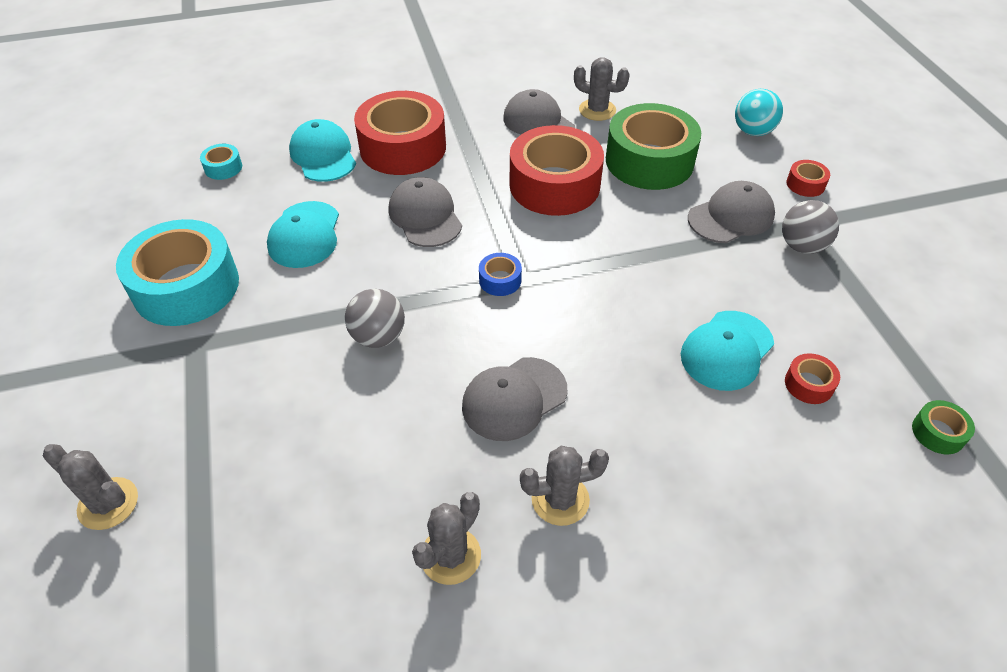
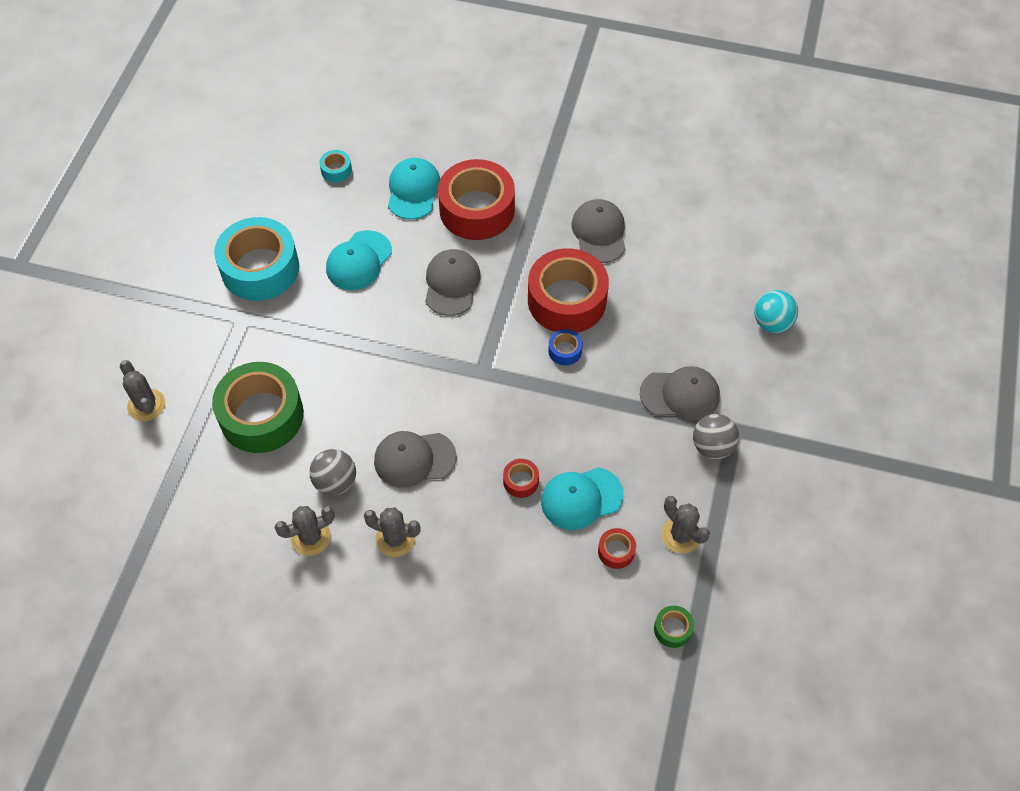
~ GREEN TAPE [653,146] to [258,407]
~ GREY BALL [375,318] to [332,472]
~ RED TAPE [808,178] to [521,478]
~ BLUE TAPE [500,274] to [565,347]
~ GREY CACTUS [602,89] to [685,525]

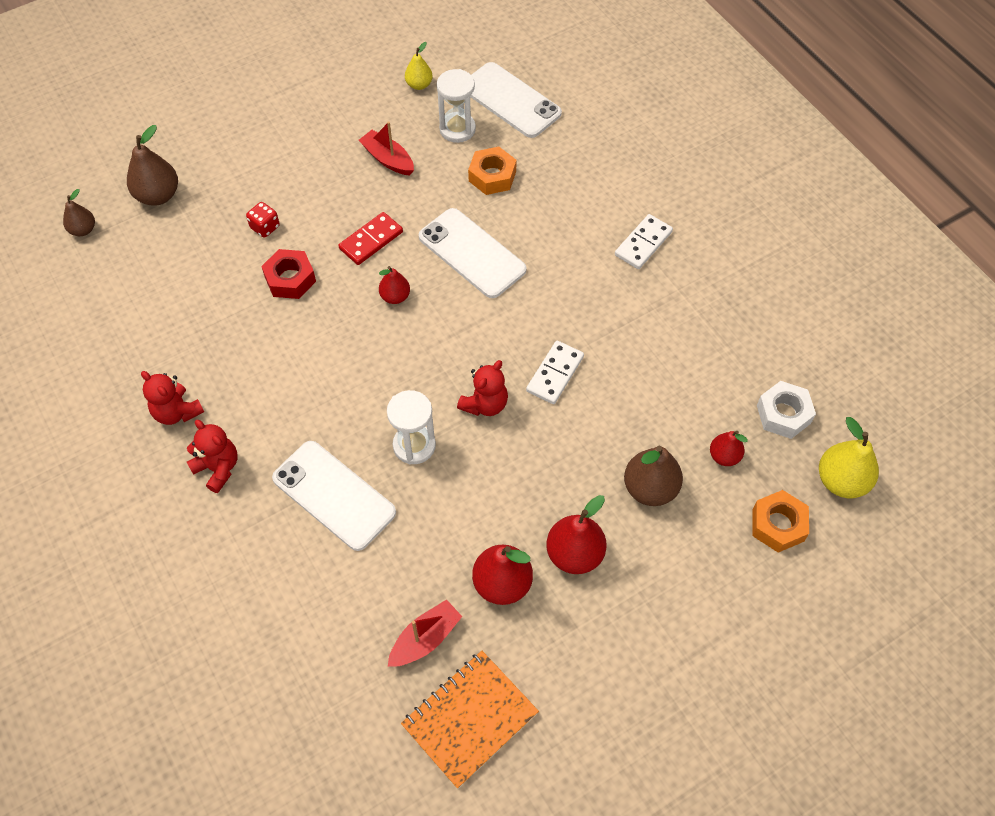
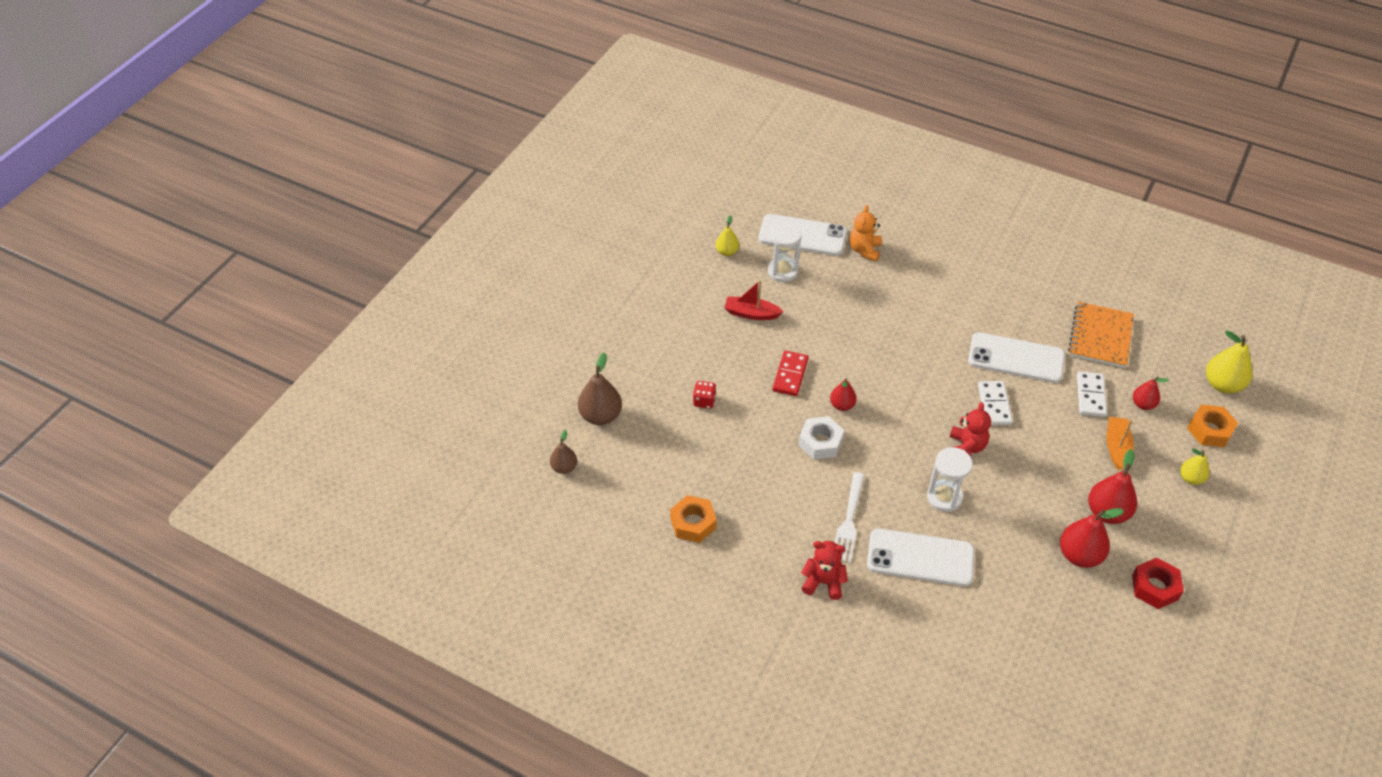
~ ORANGE NUT [492,170] to [693,519]
~ WHITE NUT [786,410] to [821,438]
+ WHITE FORK [849,517]
+ ORANGE TEDDY BEAR [866,233]
~ WHITE PHONE [473,253] to [1016,357]
~ ORANGE NOTEBOOK [470,719] to [1101,335]
~ WHITE DOMINO [644,241] to [1092,394]
~ BROWN PEAR [653,476] to ORANGE BOAT [1120,443]
~ RED NUT [288,274] to [1158,583]
+ YELLOW PEAR [1194,467]
- RED TEDDY BEAR [172,398]
- RED BOAT [425,633]

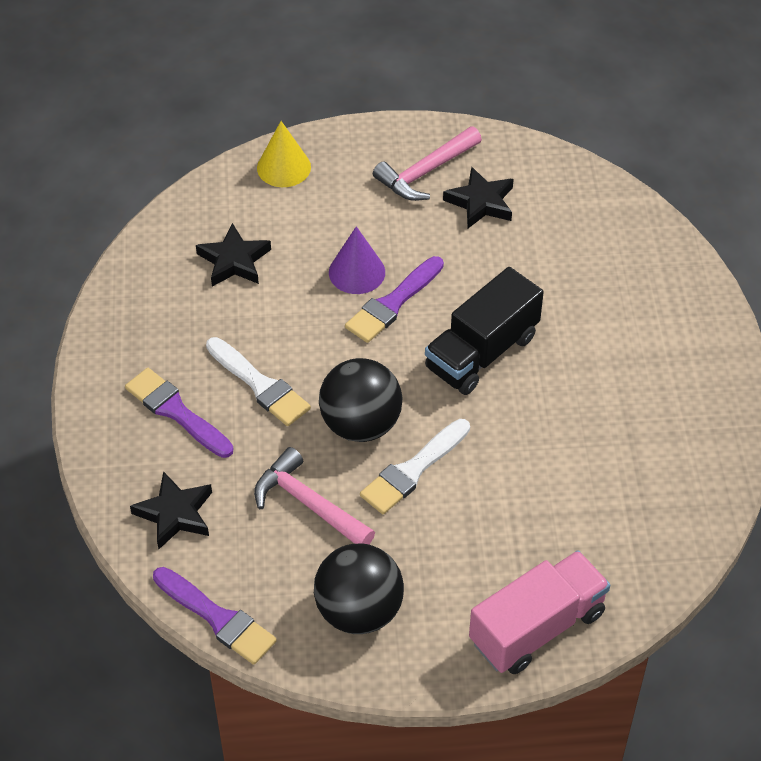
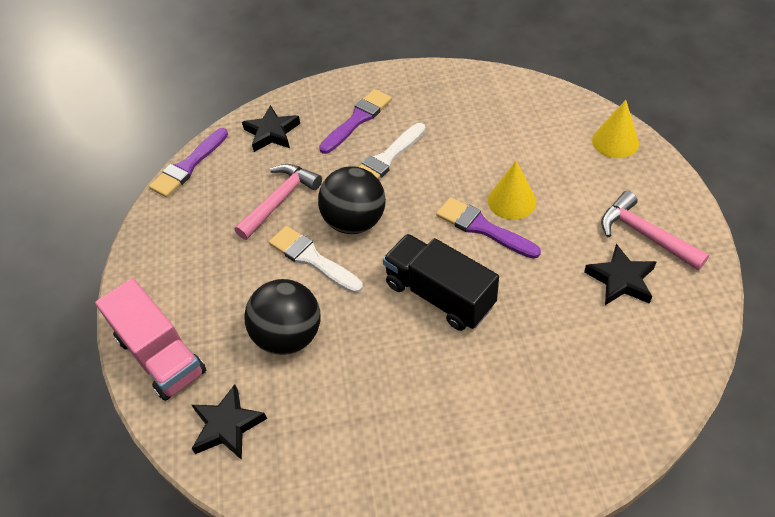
~ BLACK STAR [233,255] to [229,422]
~ BLACK BALL [359,589] to [282,317]
~ PURPLE CONE [357,260] to YELLOW CONE [512,190]

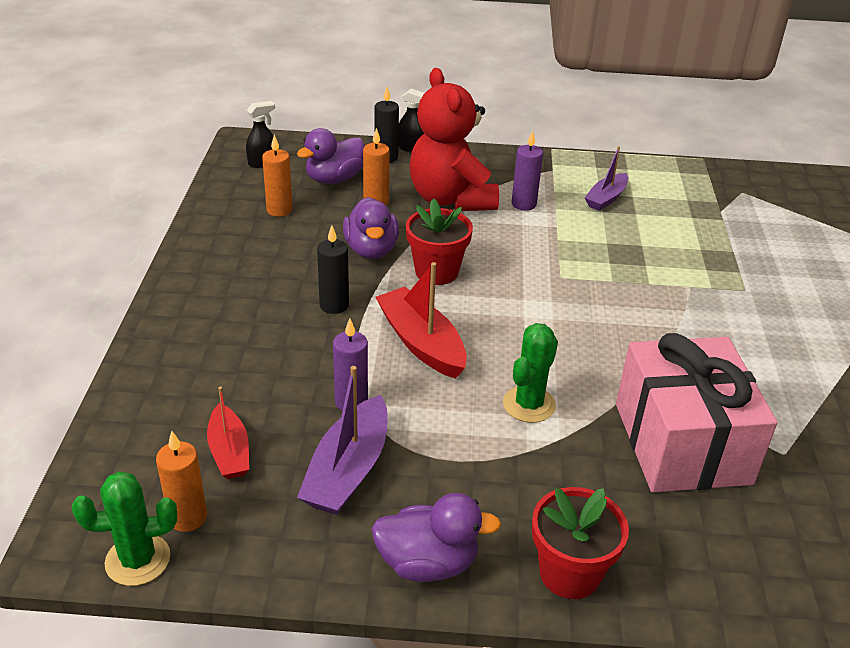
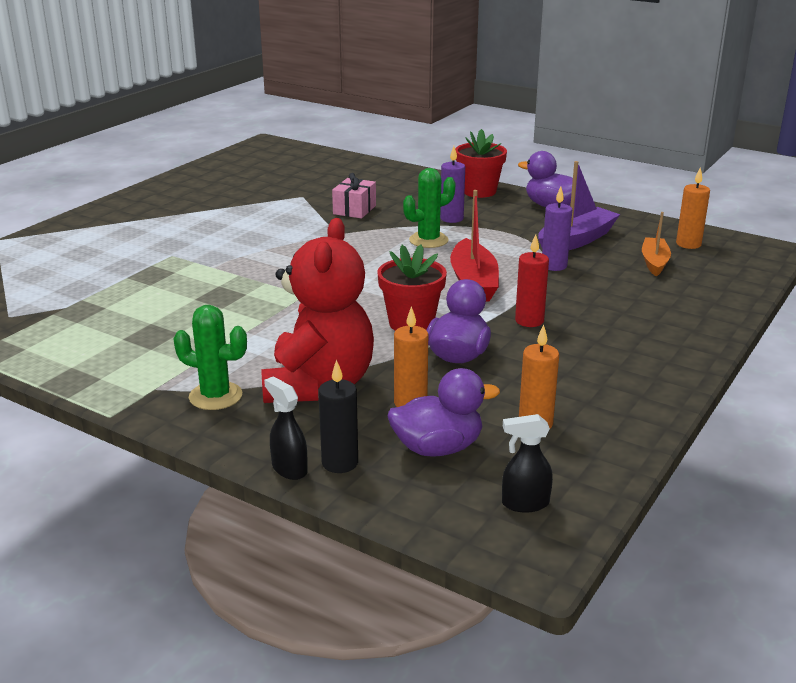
~ GREEN CACTUS [124,528] to [210,357]
~ PINK GIFT [696,413] = [354,195] x0.45
~ PURPLE CANDLE [527,170] to [452,184]
~ BLACK CANDLE [333,269] to RED CANDLE [532,280]
~ RED BOAT [228,432] to ORANGE BOAT [656,244]
- PURPLE BOAT [606,178]

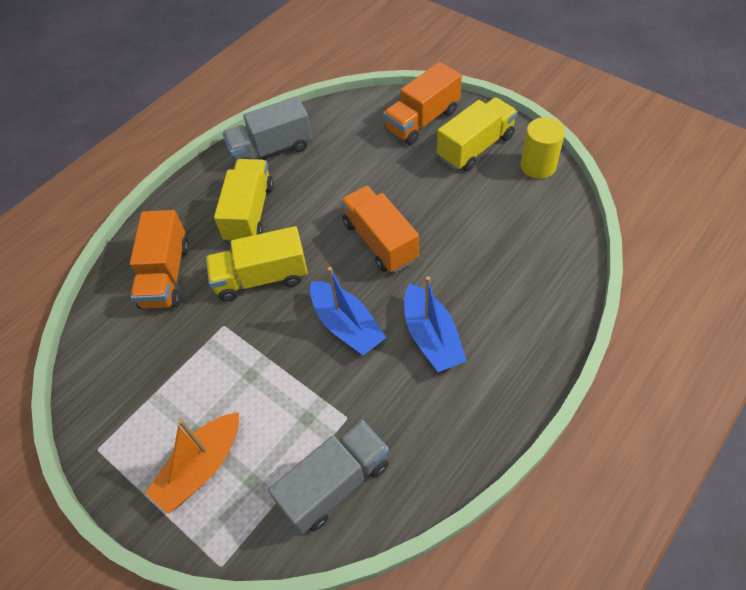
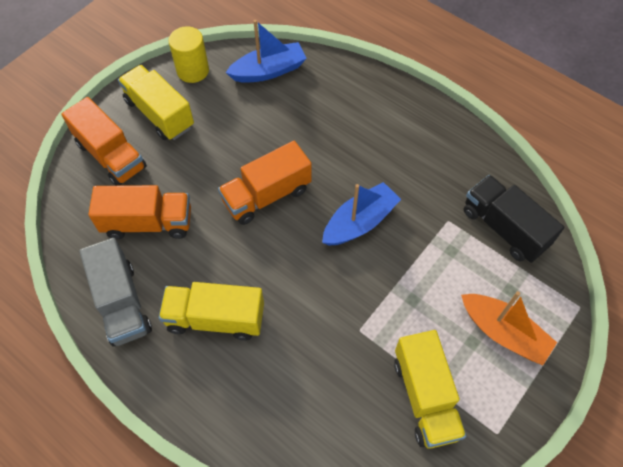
~ ORANGE TRUCK [159,259] to [139,212]
~ BLUE BOAT [435,324] to [266,51]
~ YELLOW TRUCK [257,263] to [430,389]
~ GREY TRUCK [328,477] to BLACK TRUCK [514,219]

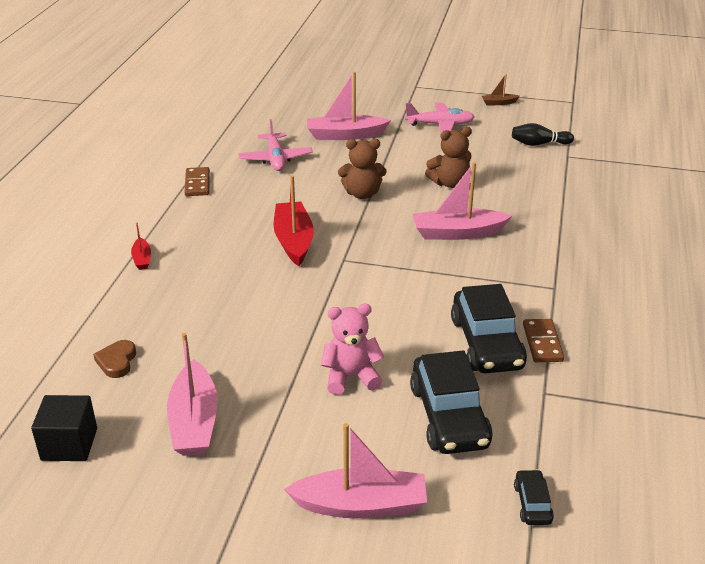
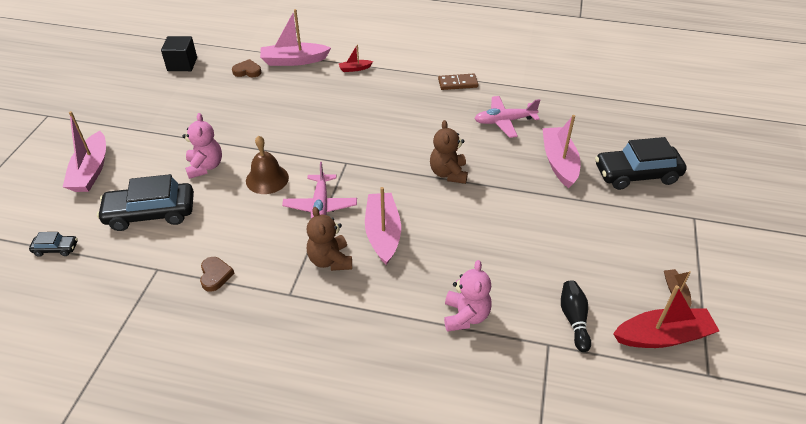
~ BROWN DOMINO [543,340] to BROWN HEART [217,274]
+ BROWN BELL [267,165]
~ PINK BOAT [192,394] to [295,37]
~ PINK PLANE [440,117] to [319,190]
~ BROWN TEDDY BEAR [448,157] to [329,239]
+ PINK TEDDY BEAR [468,296]
~ BLACK CAR [489,328] to [641,163]
~ RED BOAT [294,220] to [666,316]

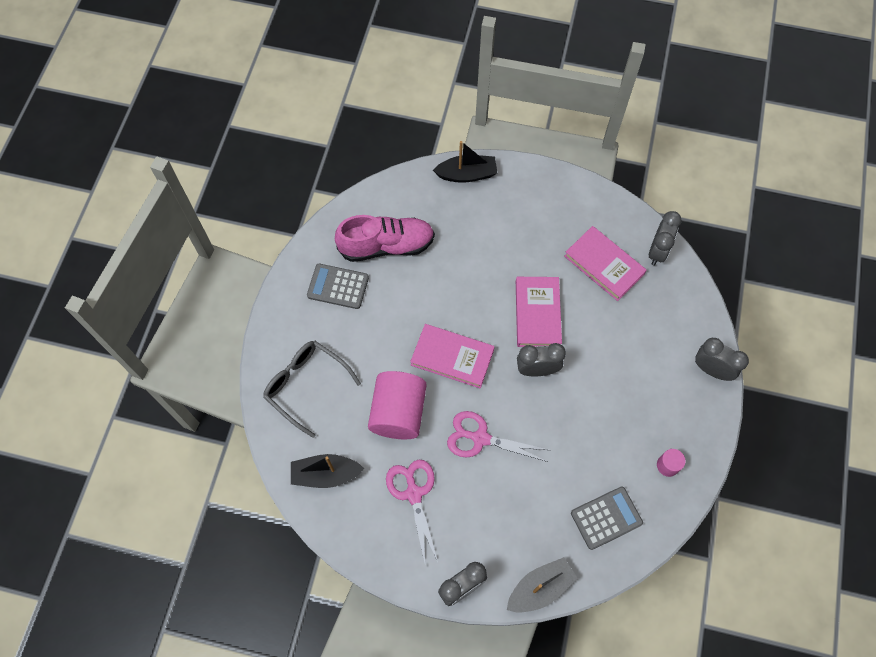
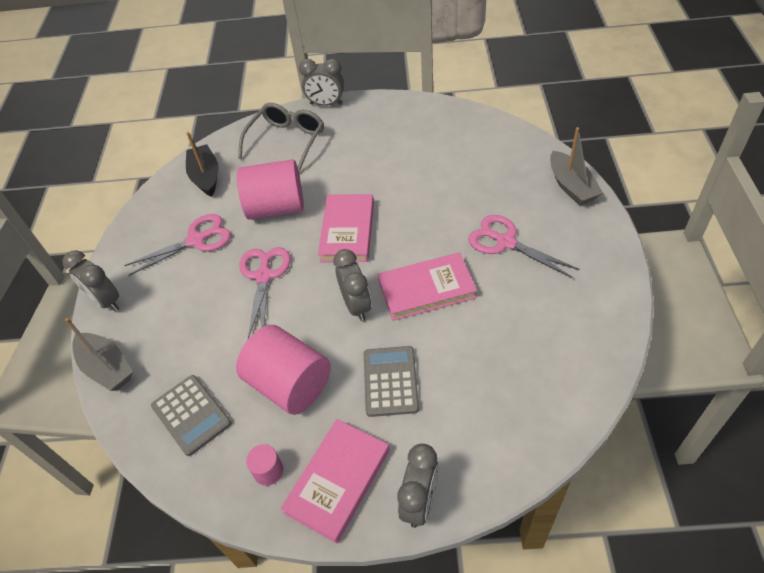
+ PINK CYLINDER [283,370]
~ PINK BOOK [605,263] to [335,481]
~ GREY CLOCK [665,238] to [321,82]
~ GREY CALCULATOR [338,286] to [391,381]
+ PINK SCISSORS [523,246]
~ BLACK BOAT [465,162] to GREY BOAT [576,166]
- PINK SHOE [385,238]

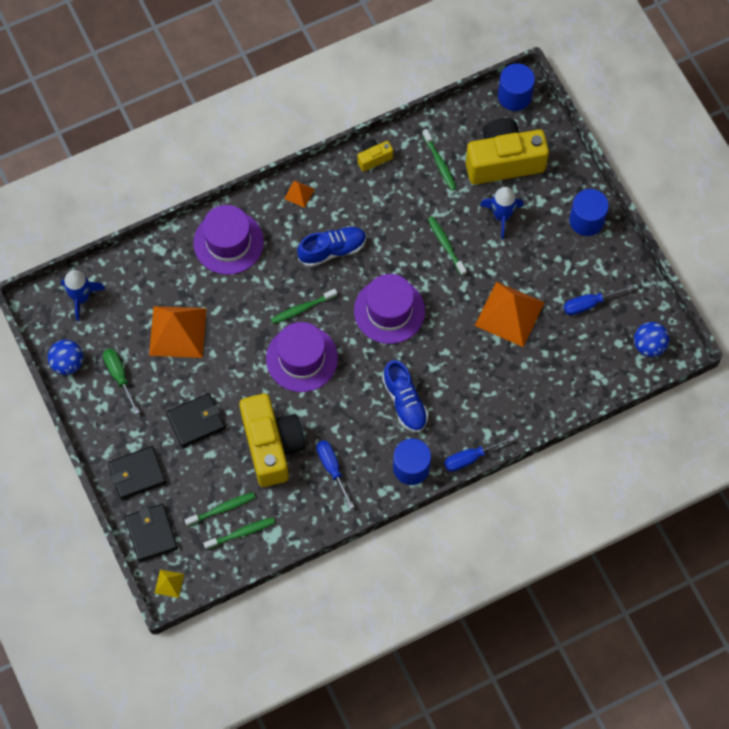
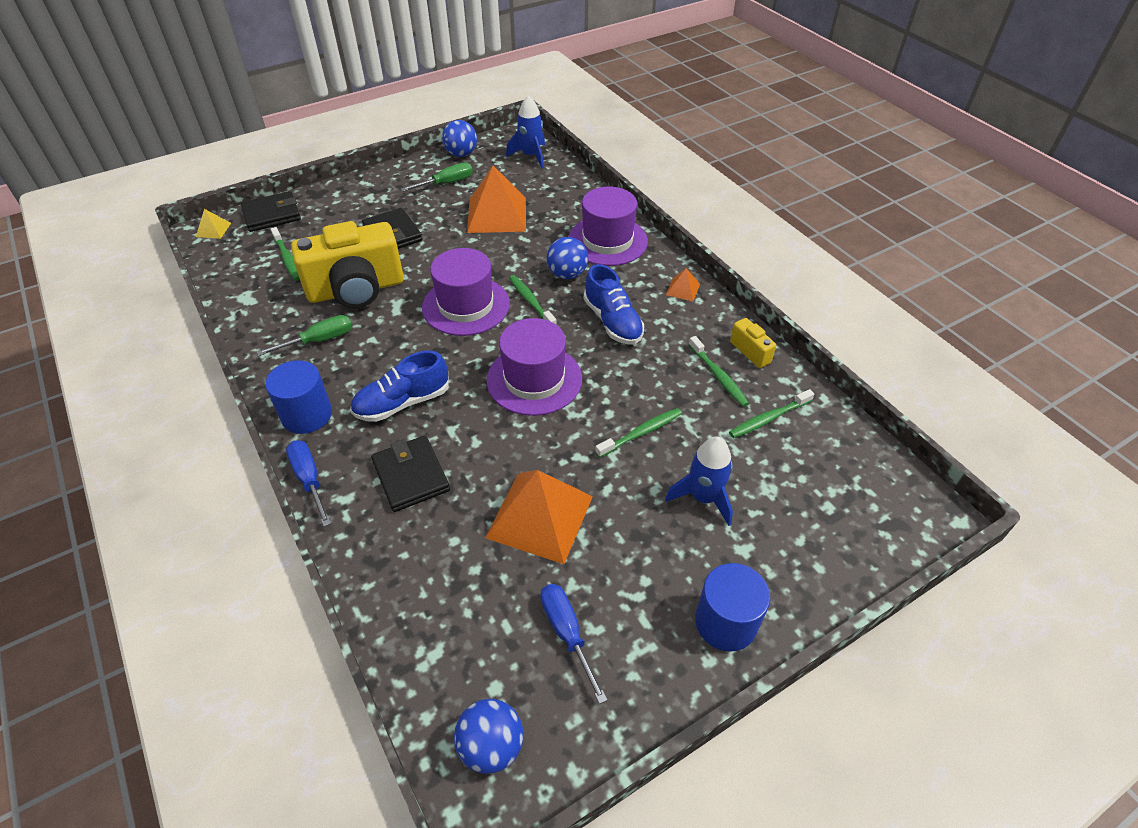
~ BLUE SCREWDRIVER [335,474] to GREEN SCREWDRIVER [304,335]
~ BLACK WALLET [137,473] to [410,474]
+ BLUE BALL [567,258]
~ GREEN TOOTHBRUSH [239,533] to [719,371]
- YELLOW CAMERA [507,151]
- BLUE CYLINDER [516,87]

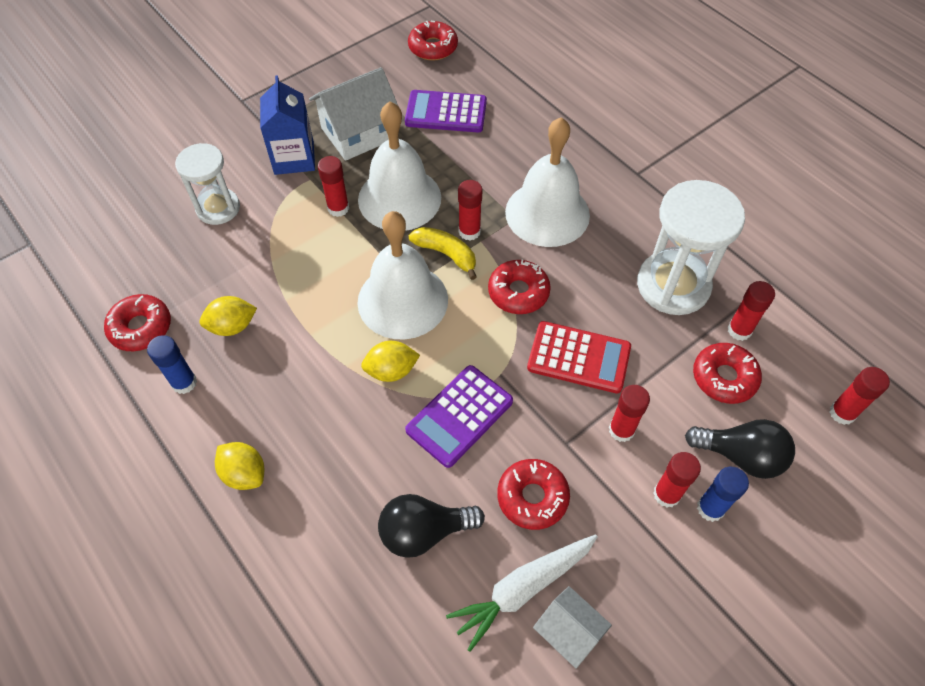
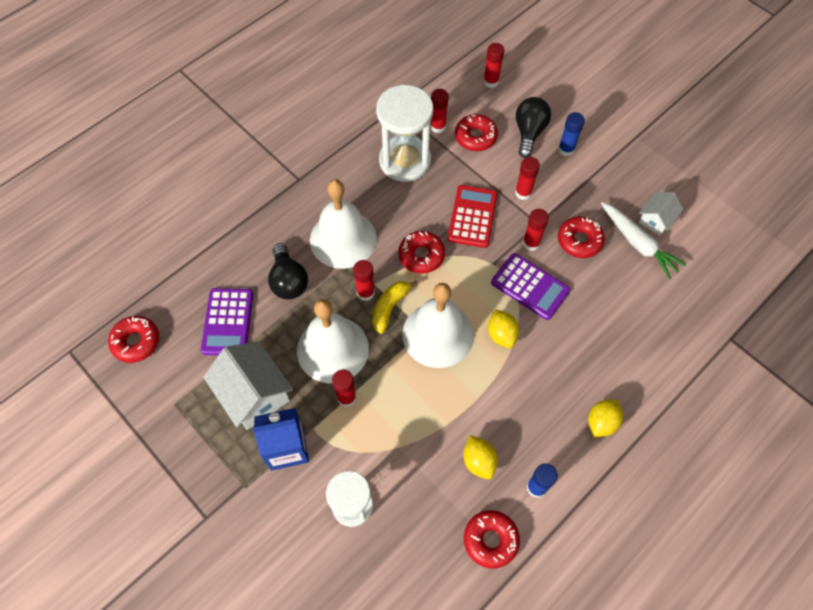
~ BLACK LIGHT BULB [431,526] to [288,271]
~ RED GLUE STICK [677,480] to [536,230]

